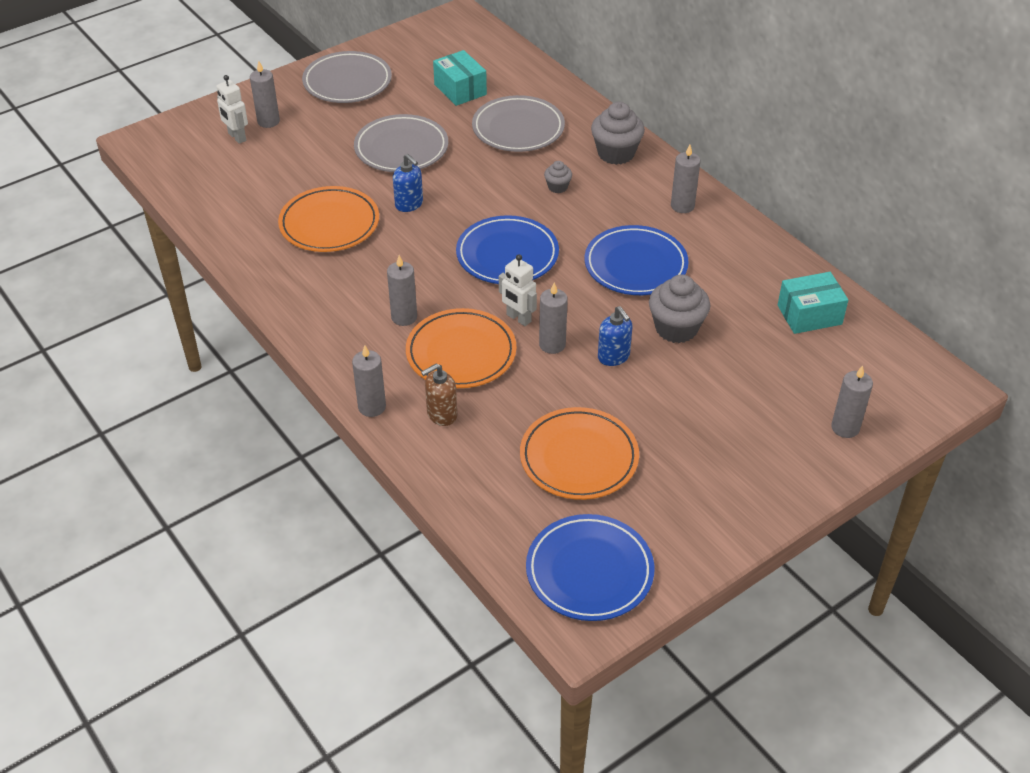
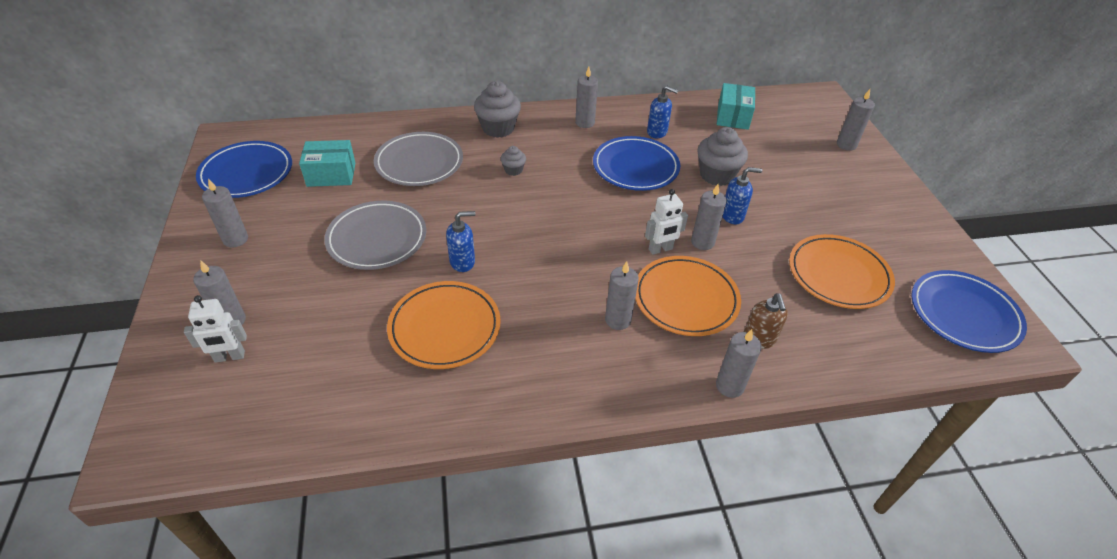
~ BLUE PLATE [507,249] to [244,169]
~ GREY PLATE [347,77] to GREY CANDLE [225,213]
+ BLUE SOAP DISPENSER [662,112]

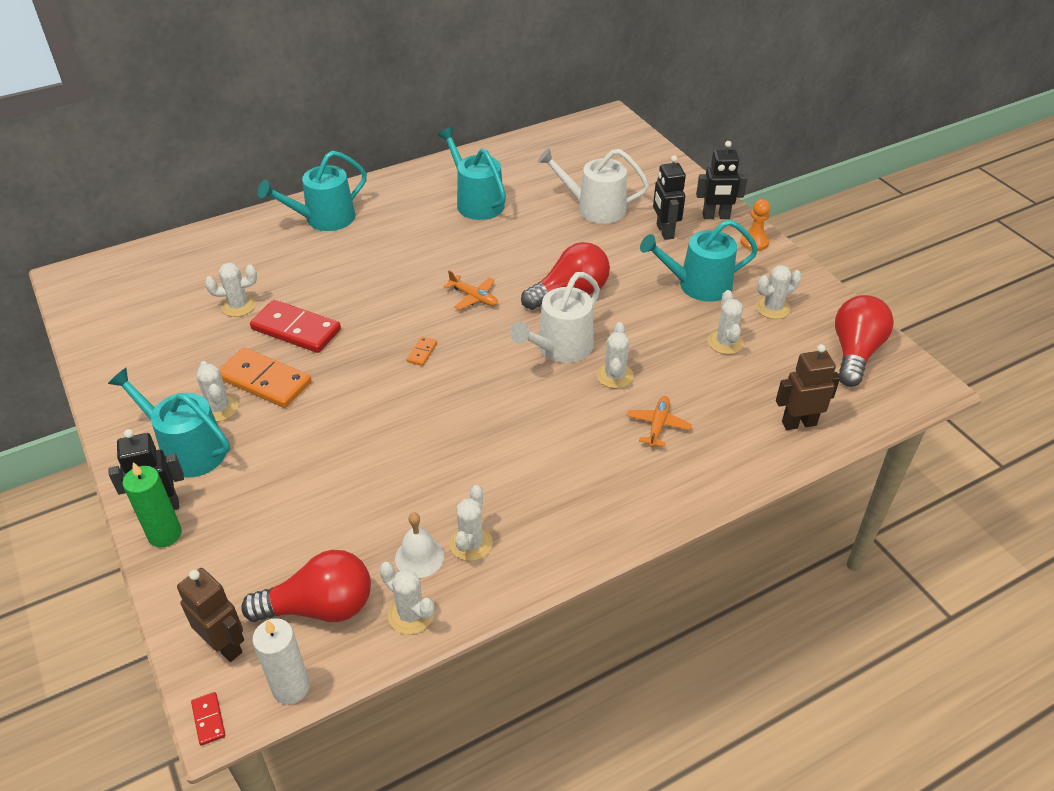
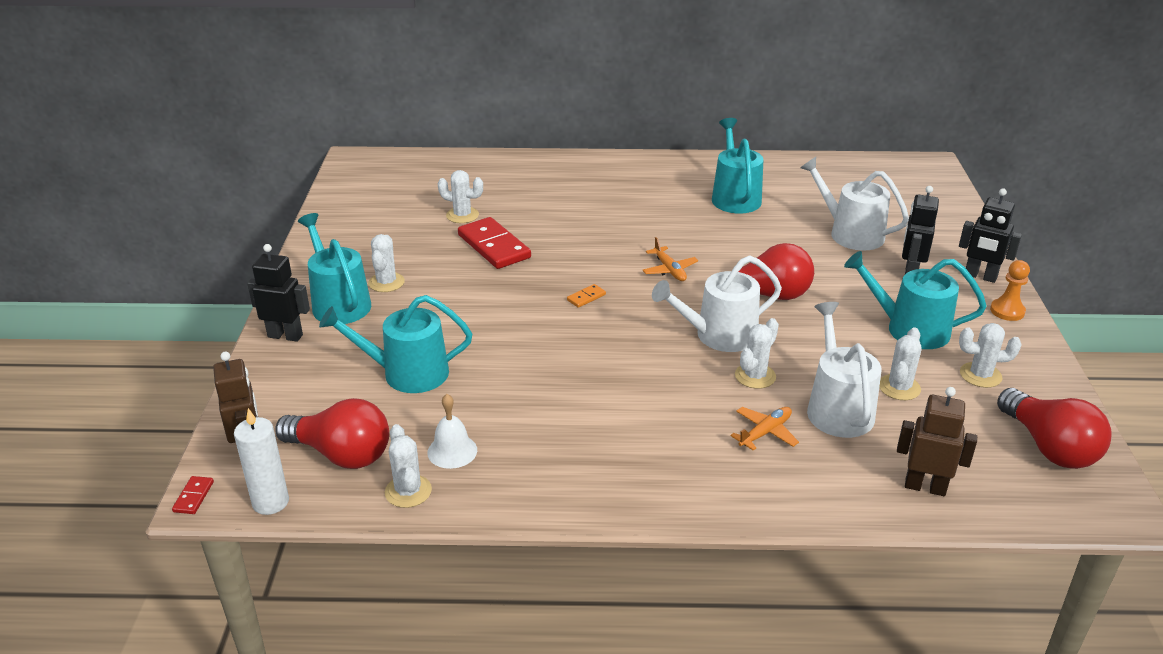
~ TURQUOISE WATERING CAN [312,191] to [395,344]
+ WHITE WATERING CAN [844,370]
~ RED LIGHT BULB [864,341] = [1054,428] 105 degrees clockwise
- GREEN CANDLE [152,505]
- ORANGE DOMINO [265,378]
- WHITE CACTUS [471,523]

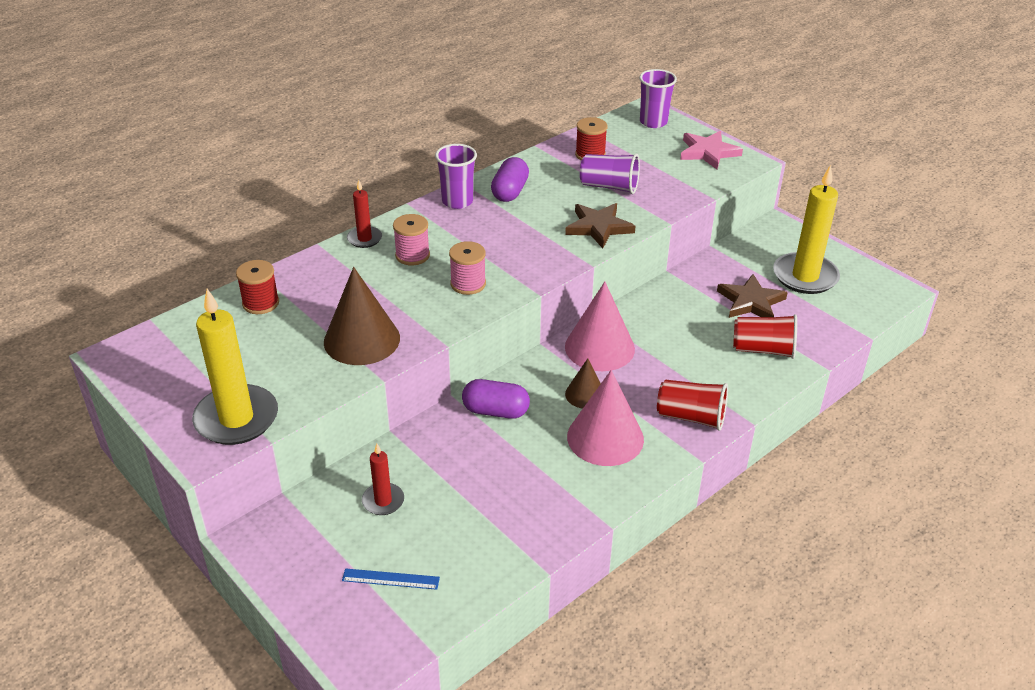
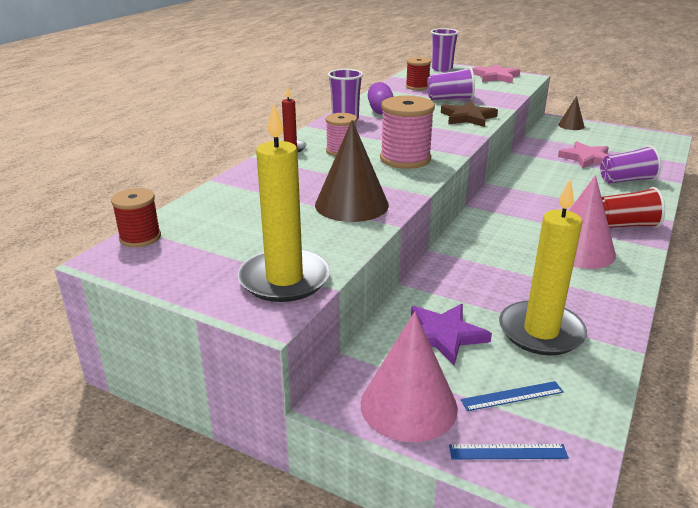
~ RED SPOOL [257,287] to [136,217]
~ PINK CONE [600,326] to [409,377]
~ PINK SPOOL [467,268] = [407,132] x1.60
~ RED CANDLE [383,479] to PURPLE STAR [451,334]
+ BLUE RULER [509,451]
~ YELLOW CANDLE [806,229] to [543,267]
~ BROWN CONE [583,384] to [571,113]
~ BROWN STAR [752,296] to PINK STAR [584,155]
~ RED CUP [765,336] to PURPLE CUP [630,164]
- PURPLE CAPSULE [496,399]

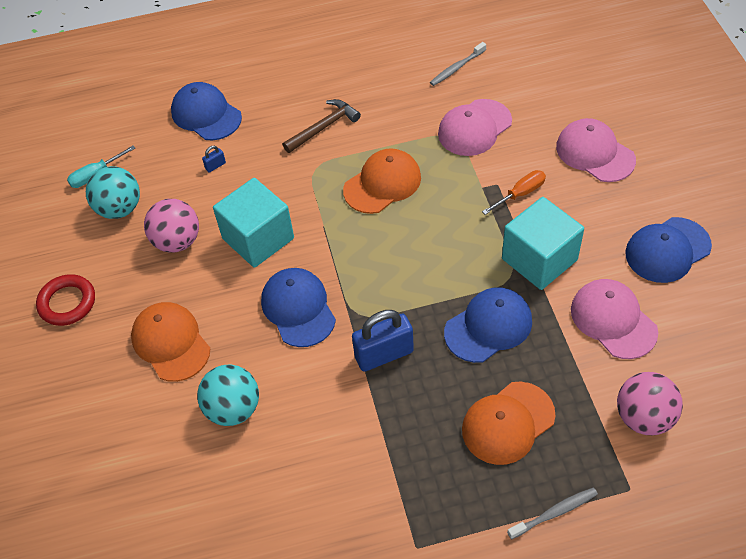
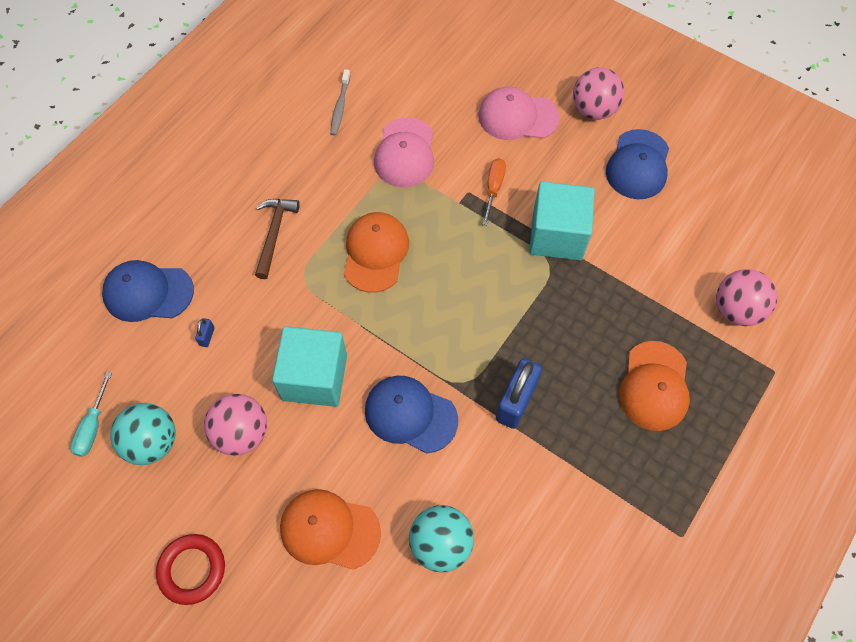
+ PINK BALL [598,93]
- BLUE CAP [488,325]
- GREY TOOTHBRUSH [552,514]
- PINK CAP [614,319]

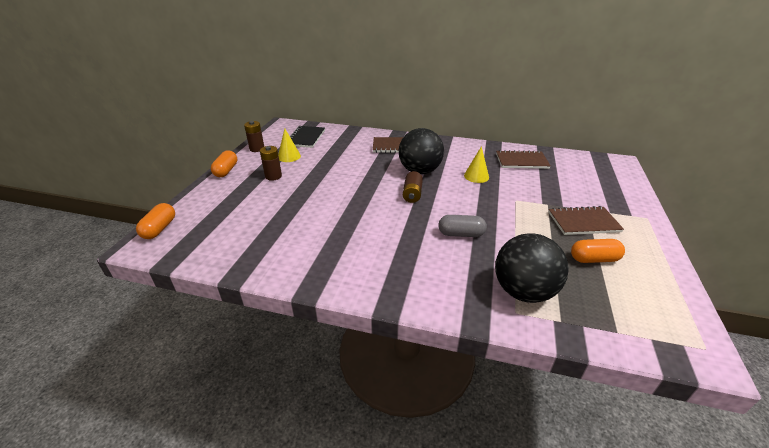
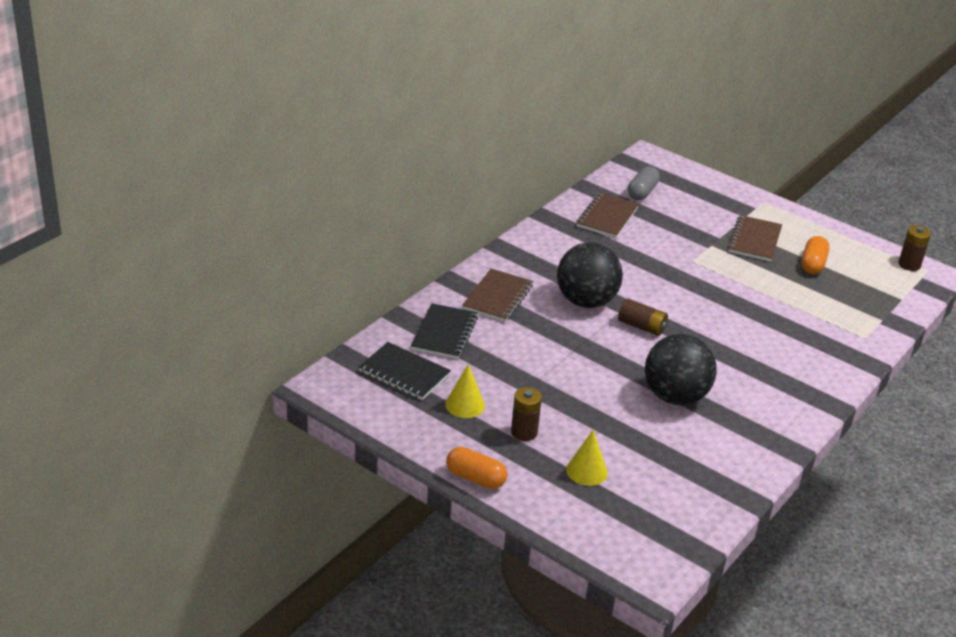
+ BLACK NOTEBOOK [444,331]
~ YELLOW CONE [476,164] to [587,458]
~ GREY CAPSULE [462,226] to [644,183]
~ BLACK BALL [532,268] to [681,369]
~ BROWN BATTERY [254,136] to [915,248]
- ORANGE CAPSULE [155,221]

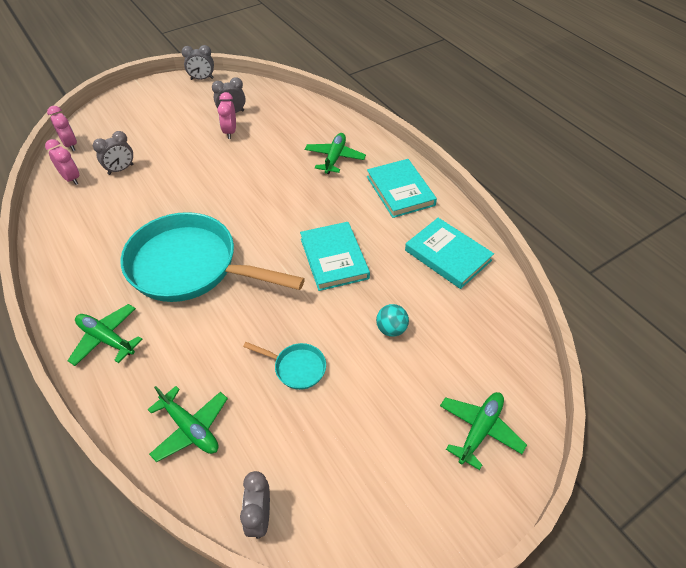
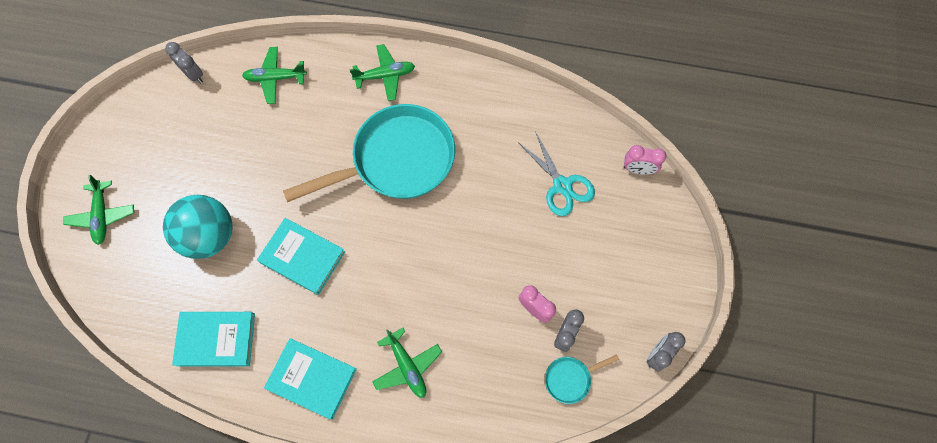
~ TURQUOISE BALL [392,320] = [197,227] x2.20
~ GREY CLOCK [113,153] to TURQUOISE SCISSORS [556,174]
~ TURQUOISE PAN [284,366] to [582,379]
- PINK CLOCK [62,162]

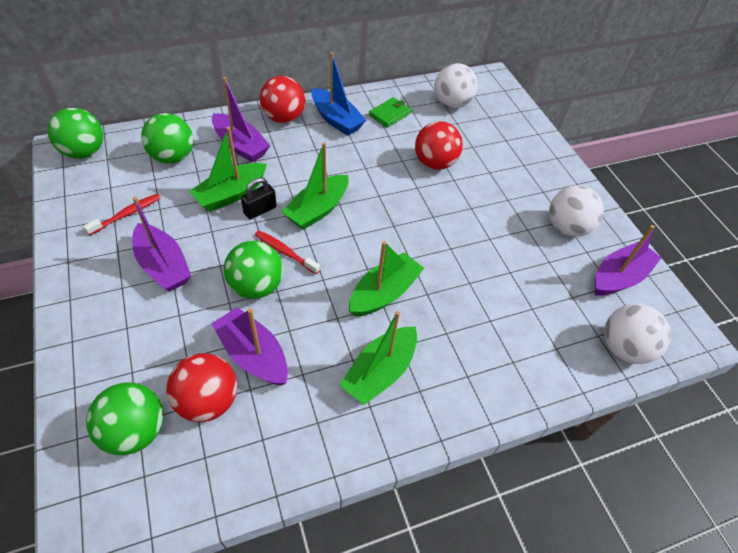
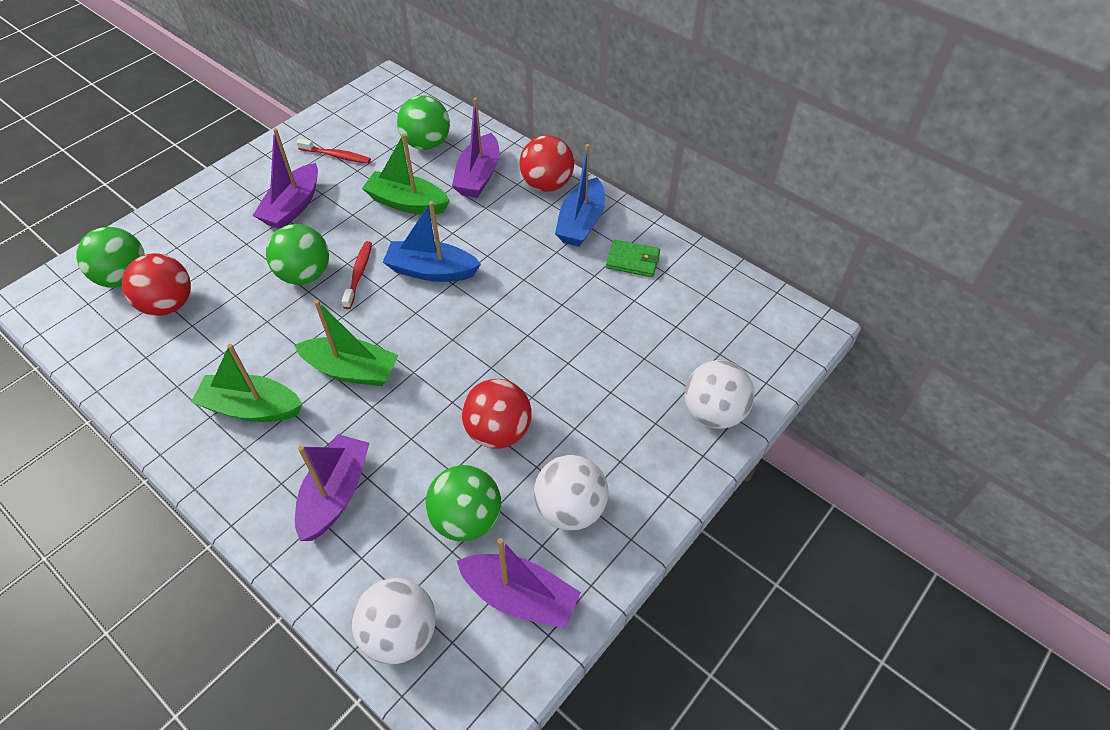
~ PURPLE BOAT [250,346] to [332,487]
~ GREEN BOAT [315,186] to BLUE BOAT [432,241]
~ GREEN BALL [75,133] to [463,503]
~ RED BALL [438,145] to [497,414]
~ WHITE BALL [456,85] to [720,394]
- BLACK PADLOCK [258,199]

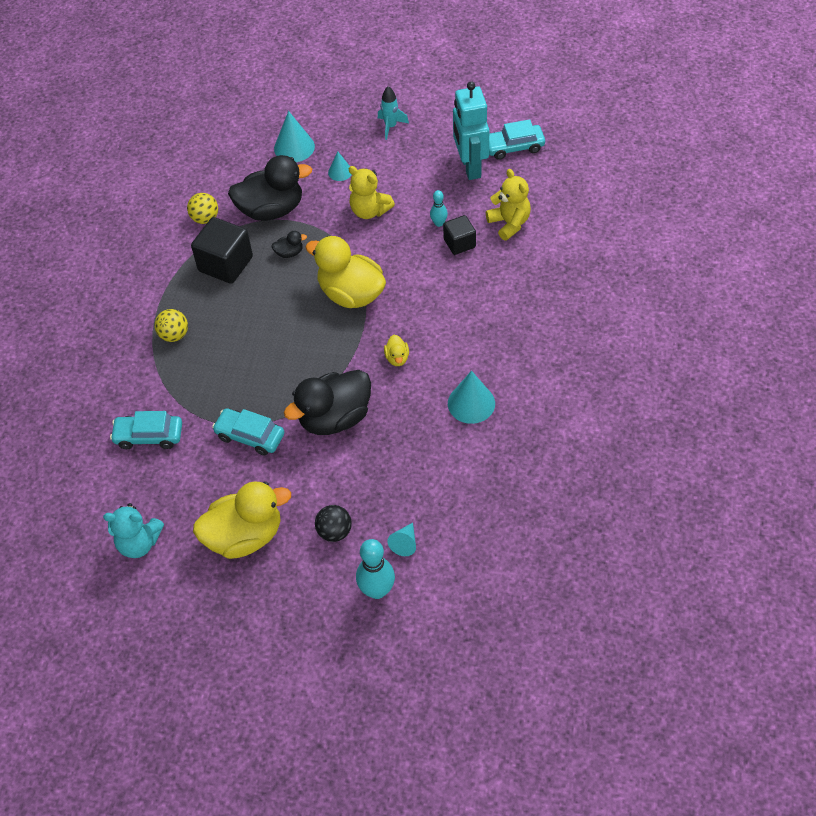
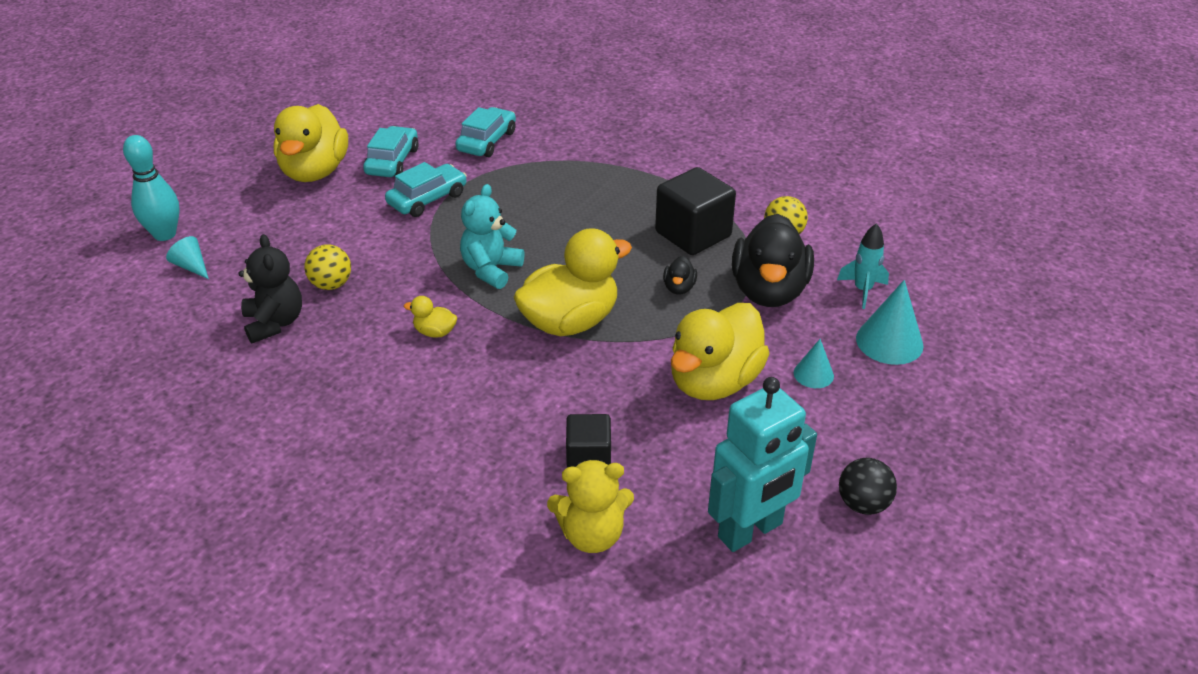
+ BLACK TEDDY BEAR [270,288]
~ YELLOW BALL [171,325] to [327,267]
~ TURQUOISE CAR [517,139] to [391,151]
~ TURQUOISE TEDDY BEAR [133,530] to [492,236]
~ YELLOW TEDDY BEAR [371,192] to YELLOW DUCK [720,351]
~ TURQUOISE ROBOT [471,130] = [762,464] 135 degrees clockwise
~ TURQUOISE ROCKET [393,113] to [863,266]
~ BLACK BALL [333,523] to [868,486]
- BLACK DUCK [327,402]
- TURQUOISE BOWLING PIN [439,208]
- TURQUOISE CONE [471,397]

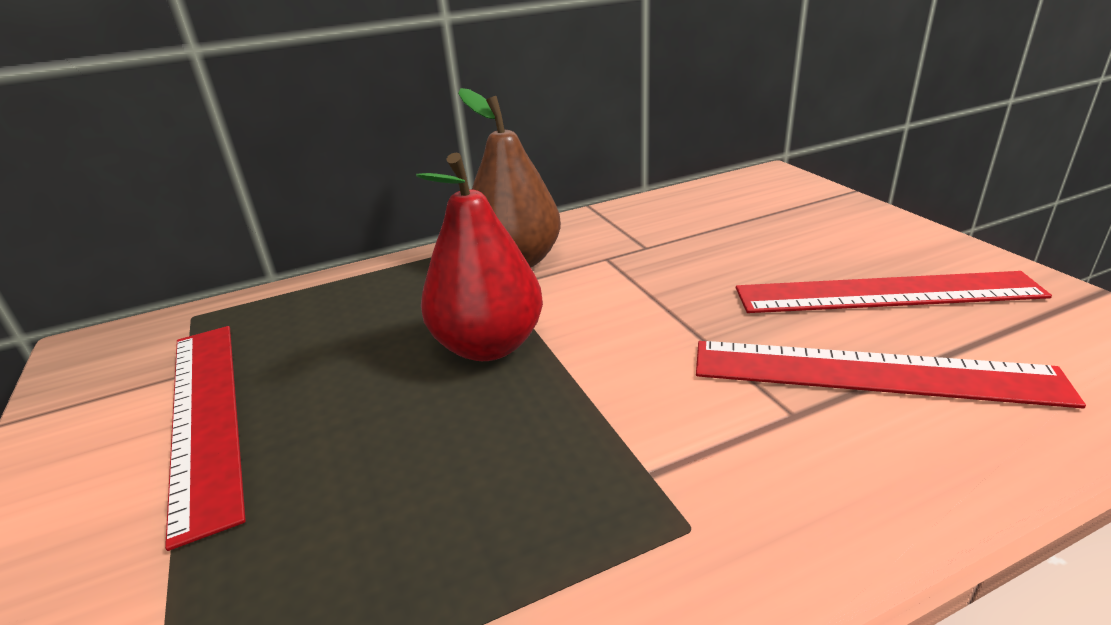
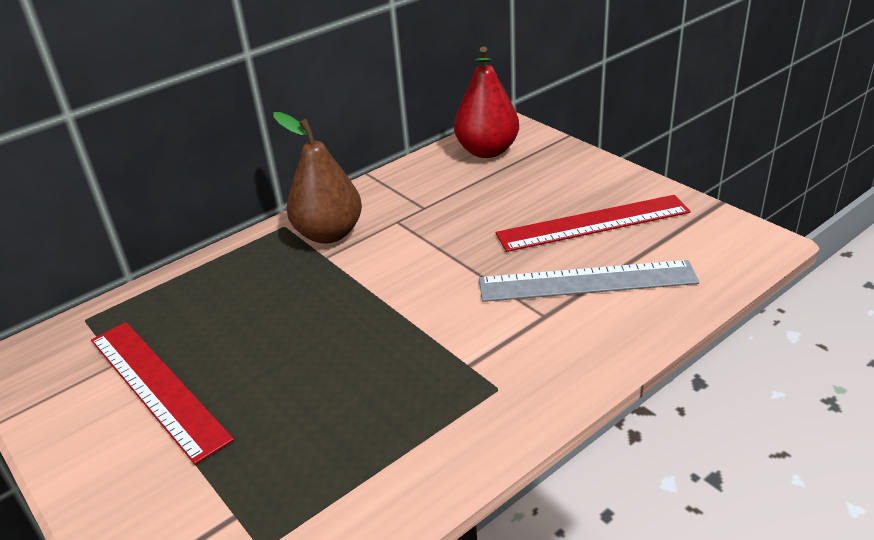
~ RED PEAR [479,256] to [486,102]
~ RED RULER [891,374] to GREY RULER [589,281]

